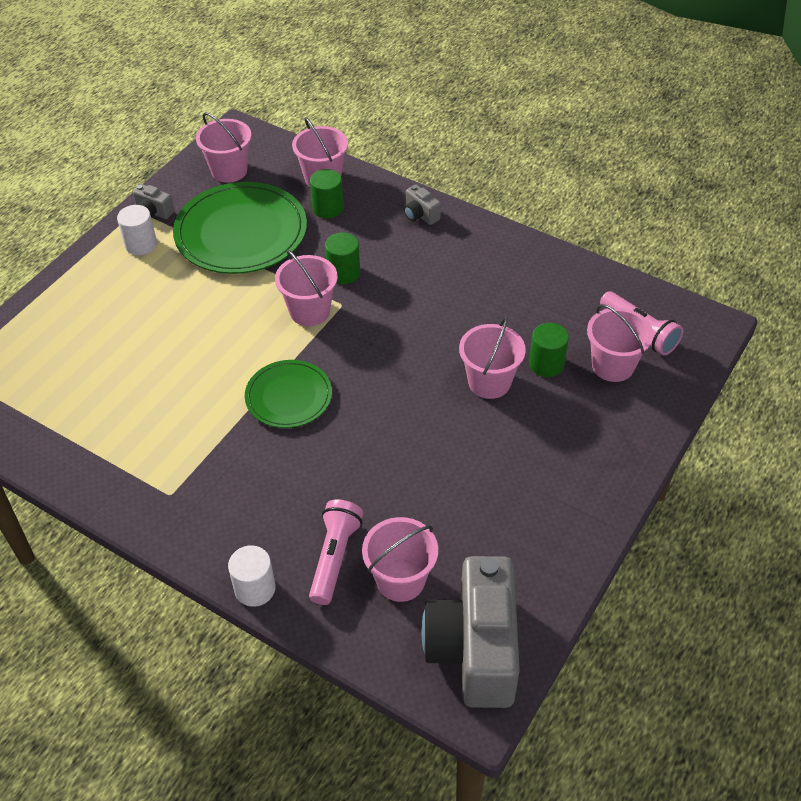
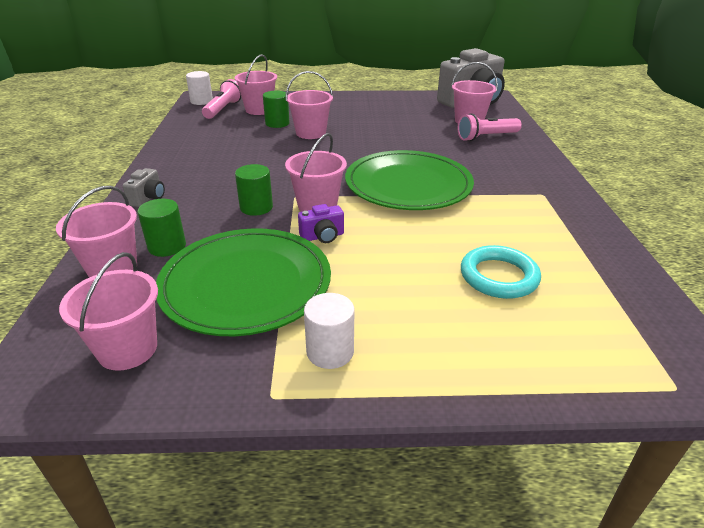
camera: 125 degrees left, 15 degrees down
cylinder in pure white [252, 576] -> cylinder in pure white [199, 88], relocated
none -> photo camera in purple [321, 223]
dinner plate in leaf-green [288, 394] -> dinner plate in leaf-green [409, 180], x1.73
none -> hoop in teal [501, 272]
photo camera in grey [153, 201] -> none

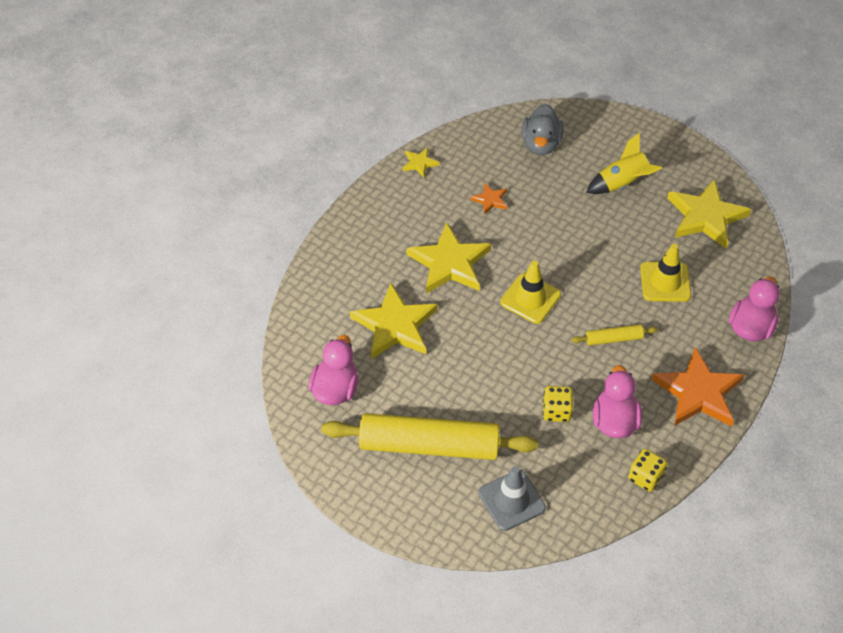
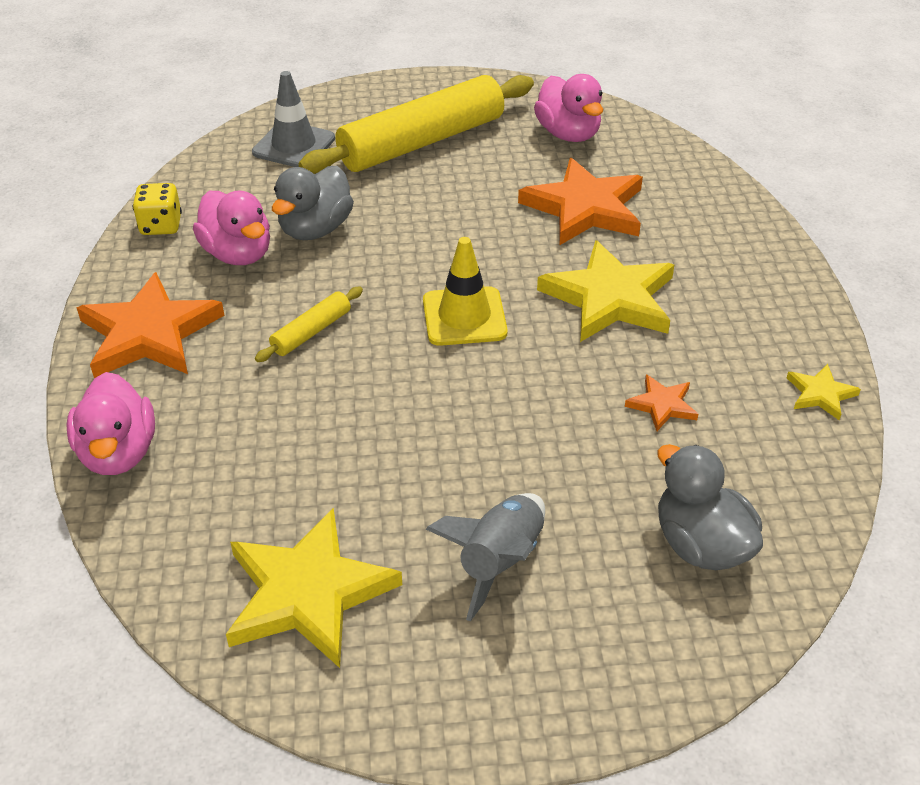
camera: 140 degrees right, 10 degrees down
game die in bright yellow [558, 404] -> rubber duck in grey [313, 202]
spaceship in bright yellow [624, 163] -> spaceship in grey [485, 557]
star shape in bright yellow [394, 321] -> star shape in orange [580, 201]
road cone in bright yellow [665, 273] -> none

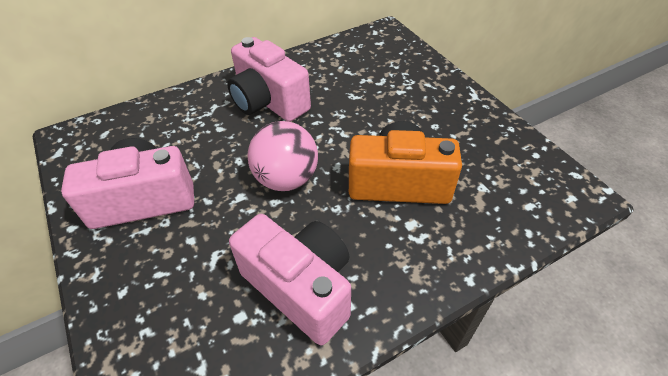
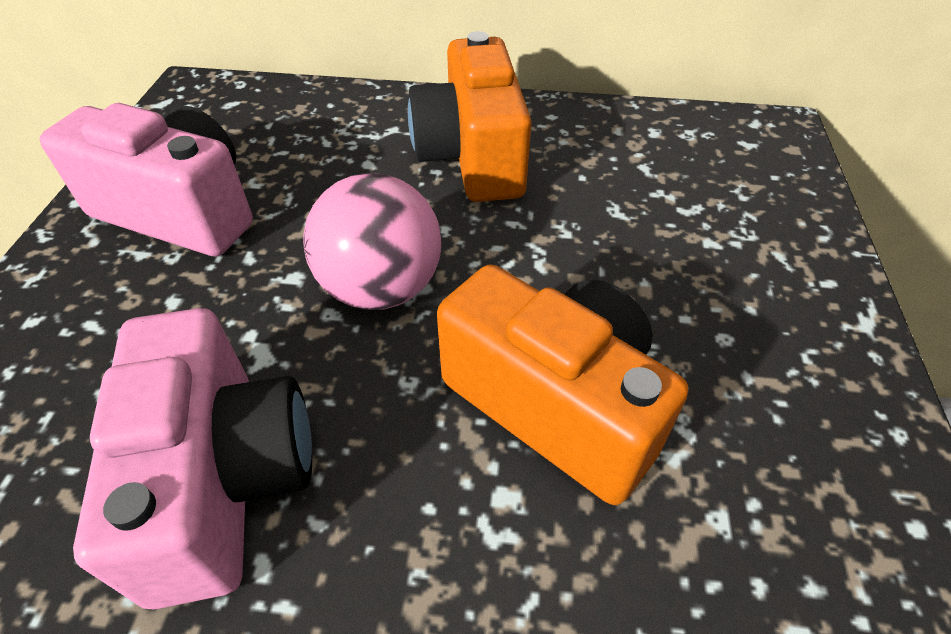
camera: 35 degrees right, 0 degrees up
photo camera in rosy [269, 79] -> photo camera in orange [470, 116]

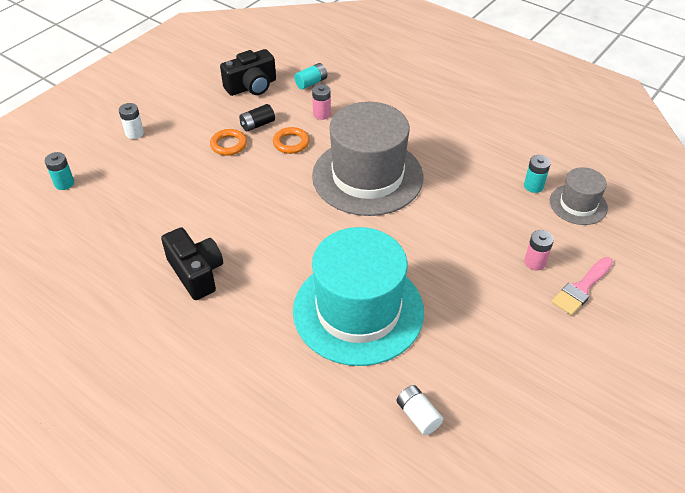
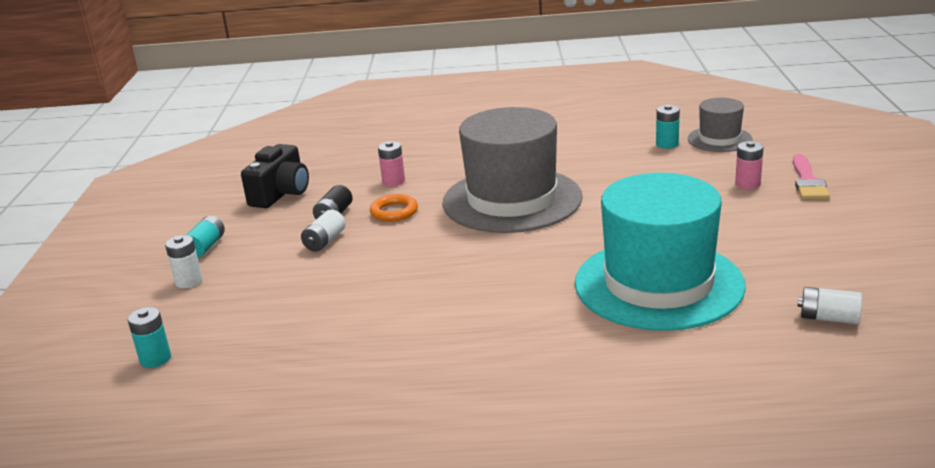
camera: 35 degrees left, 20 degrees down
battery in teal [310, 76] -> battery in teal [206, 237], relocated
hoop in orange [228, 142] -> battery in pure white [323, 230]
photo camera in ebony [192, 263] -> none

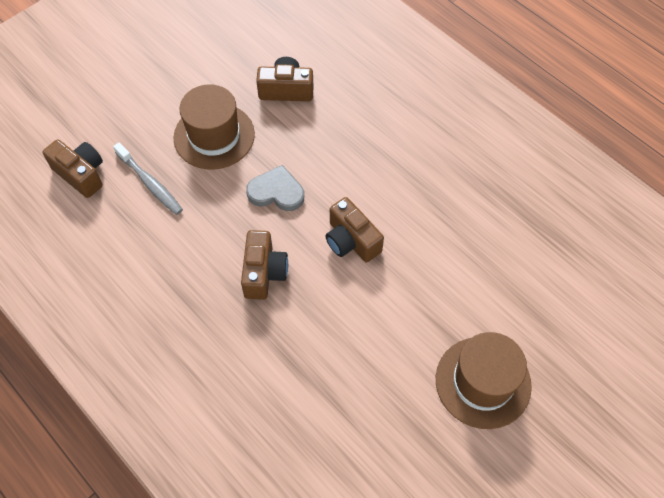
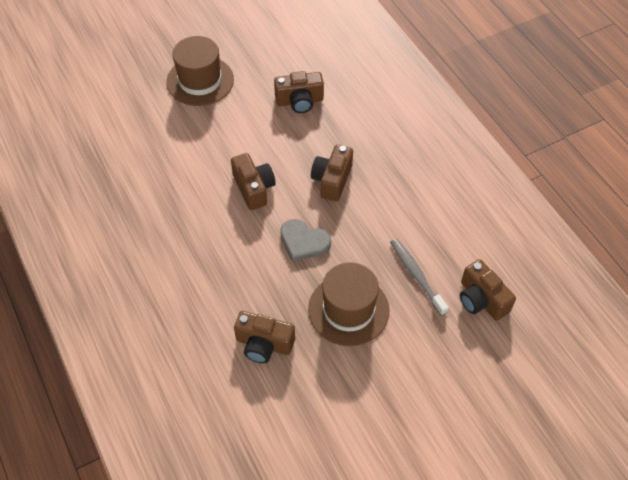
camera: 165 degrees left, 5 degrees down
none -> photo camera in dark brown [299, 92]

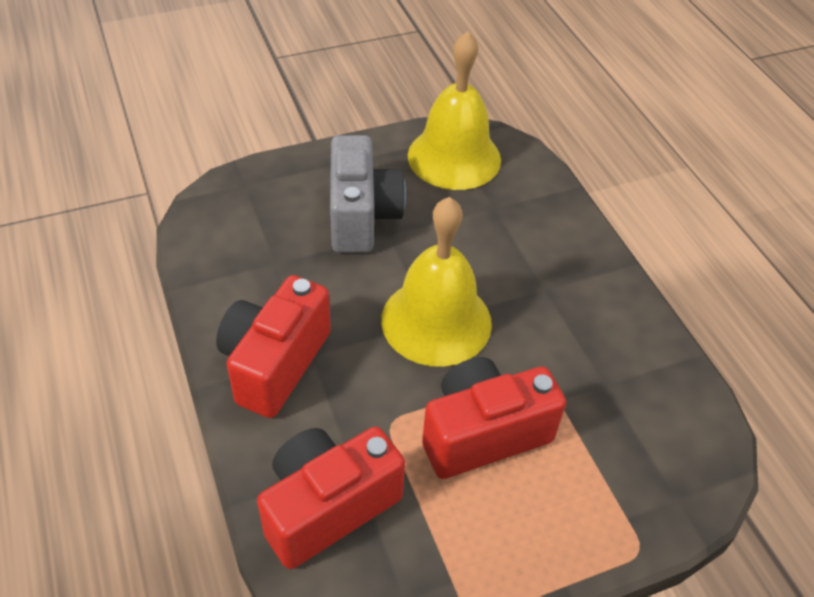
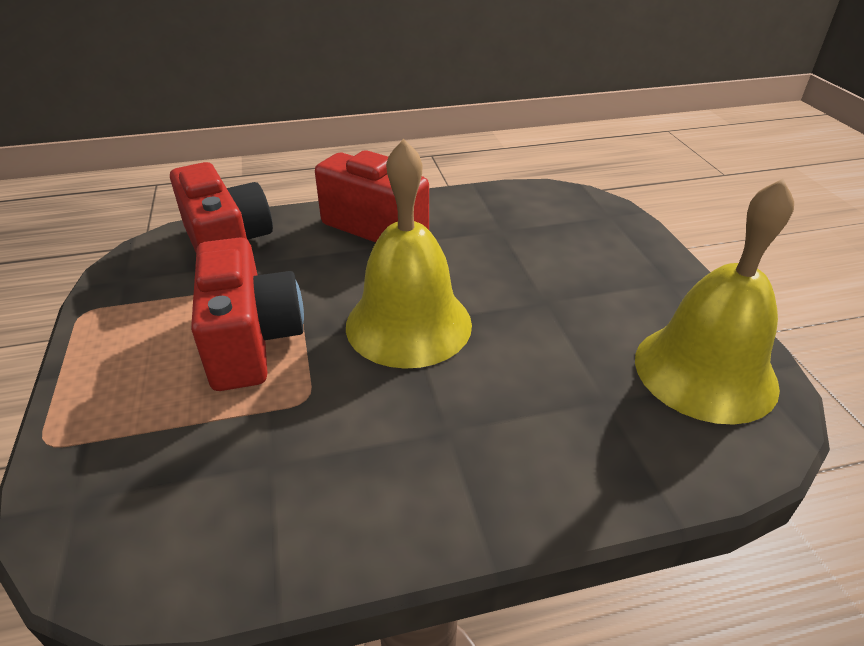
camera: 100 degrees right, 10 degrees down
photo camera in grey [368, 194] -> none

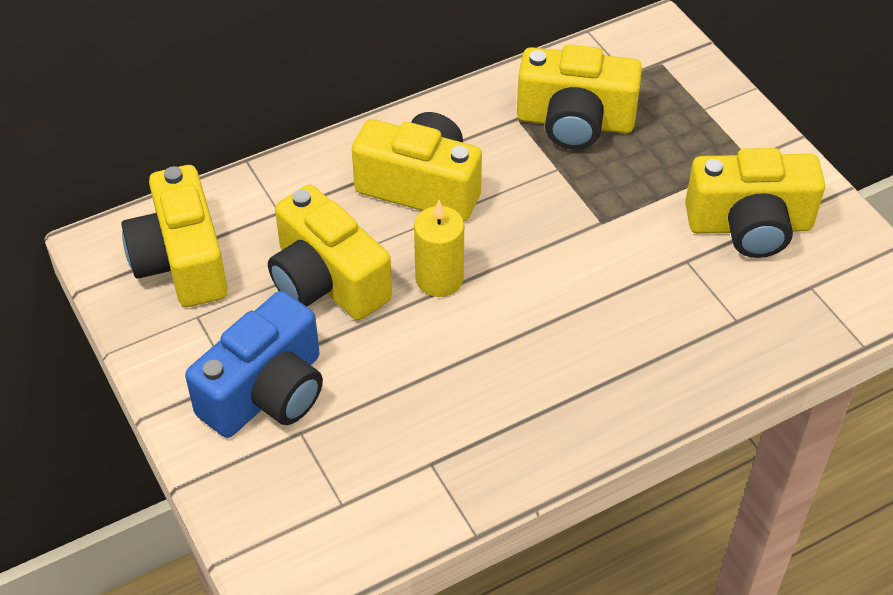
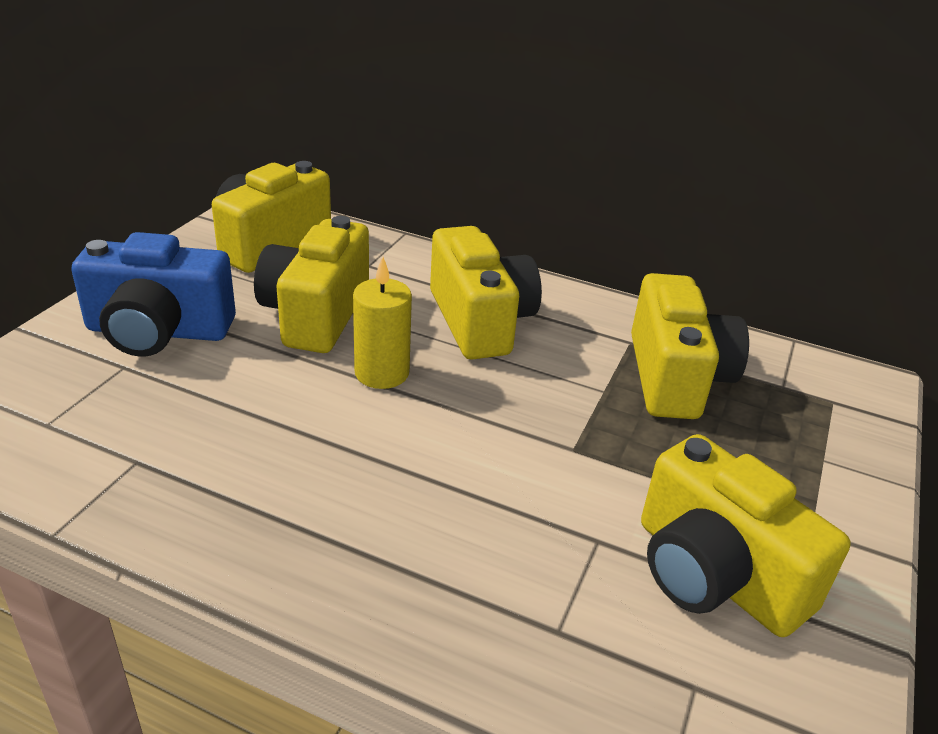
camera: 50 degrees right, 15 degrees down
photo camera in bright yellow [579, 97] -> photo camera in bright yellow [690, 346], 150 degrees counterclockwise

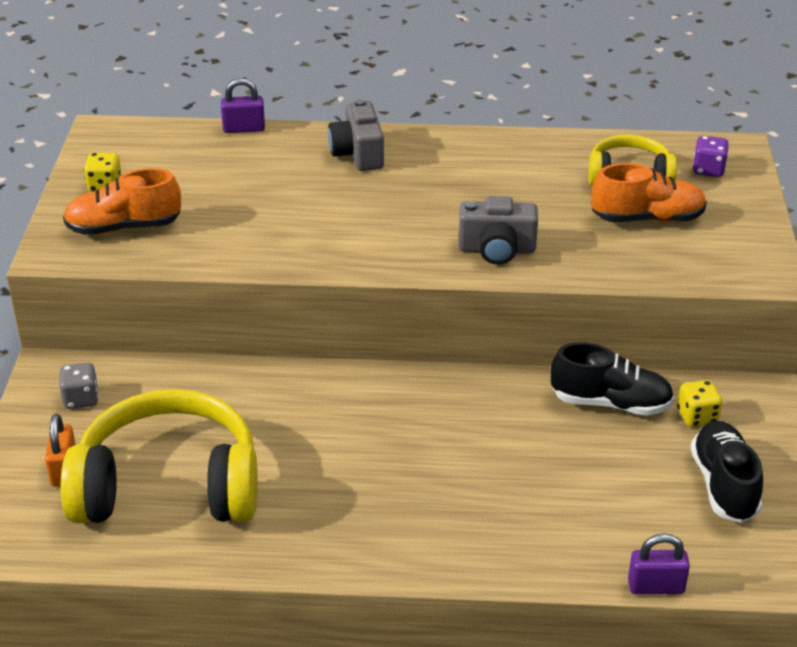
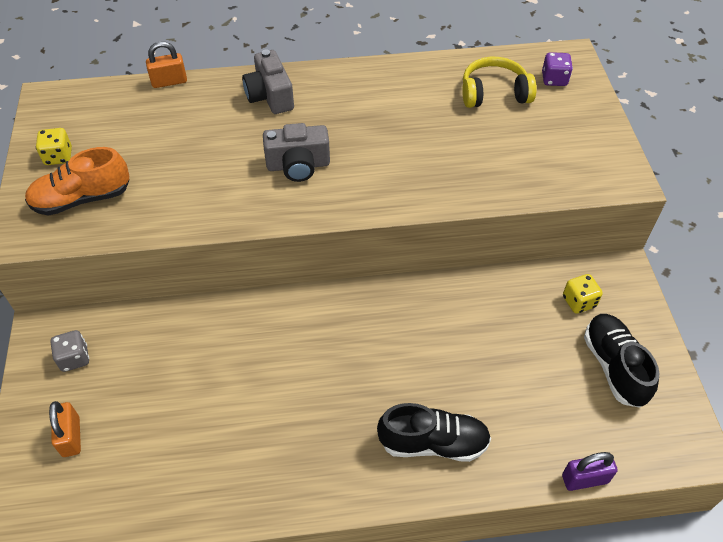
camera: 10 degrees left, 15 degrees up
padlock in purple [243, 105] -> padlock in orange [166, 65]
photo camera in grey [498, 230] -> photo camera in grey [296, 152], relocated
lace-up shoe in ebony [612, 379] -> lace-up shoe in ebony [434, 432], relocated
headset in bright yellow [159, 456] -> none
lace-up shoe in orange [649, 193] -> none

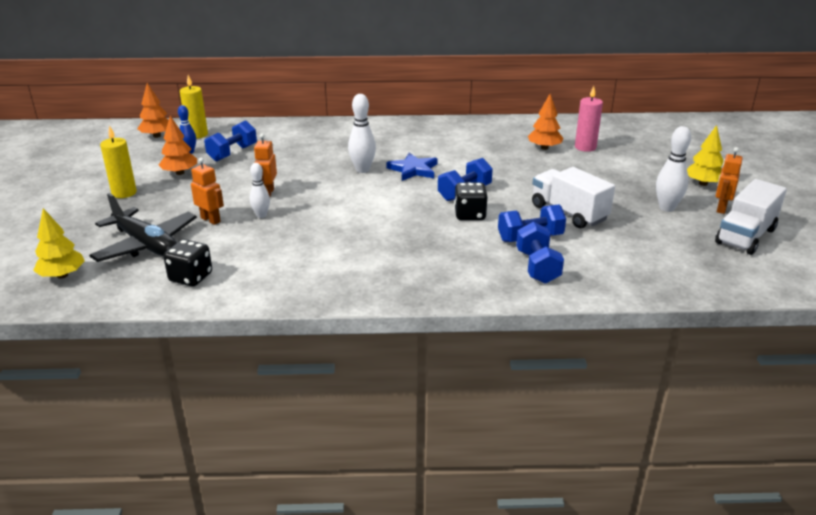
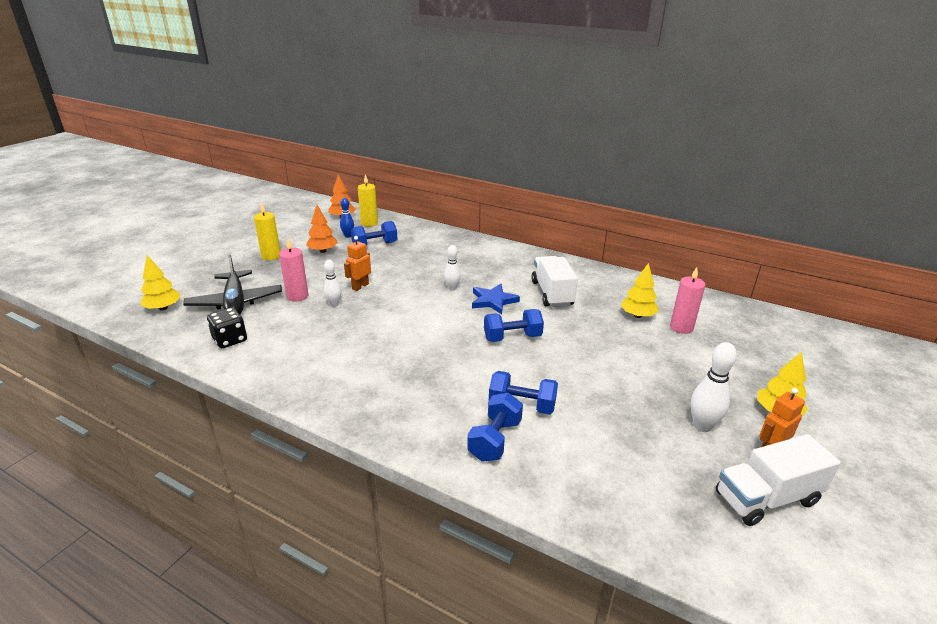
camera: 30 degrees right, 0 degrees up
toy robot in orange [207, 191] -> pillar candle in rosy [293, 269]
bowling pin in pure white [362, 133] -> bowling pin in pure white [452, 267], x0.65
toy truck in pure white [573, 197] -> toy truck in pure white [554, 281], relocated
tree in orange [546, 122] -> tree in bright yellow [639, 290]
game die in ebony [471, 201] -> none

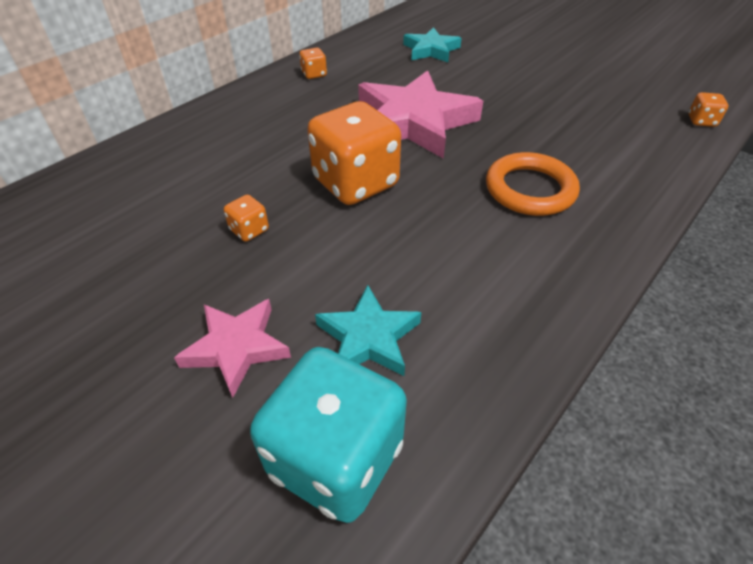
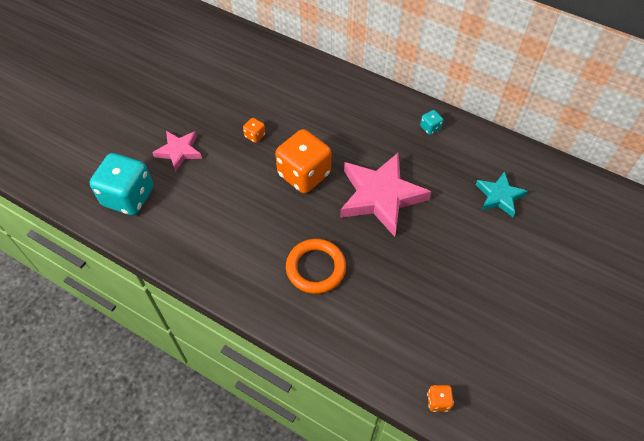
camera: 80 degrees right, 10 degrees up
game die in orange [313, 63] -> game die in teal [431, 122]
star shape in teal [368, 330] -> none

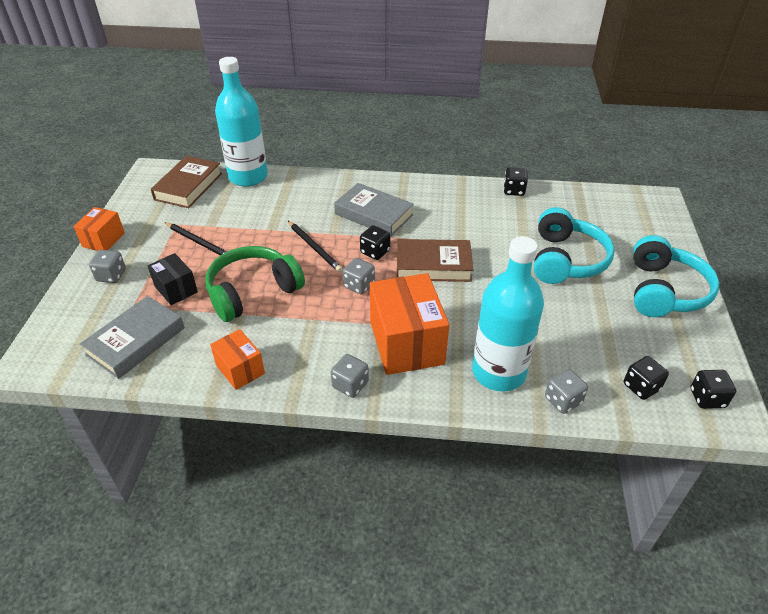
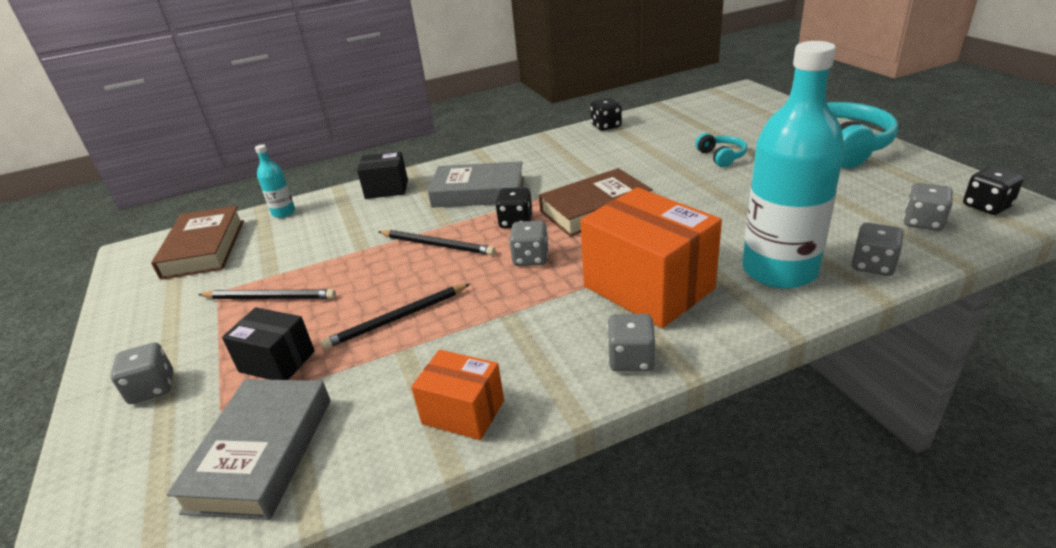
camera: 25 degrees left, 10 degrees down
drink bottle in teal [241, 122] -> drink bottle in teal [275, 181], x0.43
headset in leaf-green [255, 284] -> lead pencil in ebony [395, 316]
none -> box in ebony [382, 175]
headset in teal [574, 245] -> headset in teal [721, 150], x0.47
game die in ebony [646, 378] -> game die in grey [928, 207]
box in orange [99, 229] -> none

